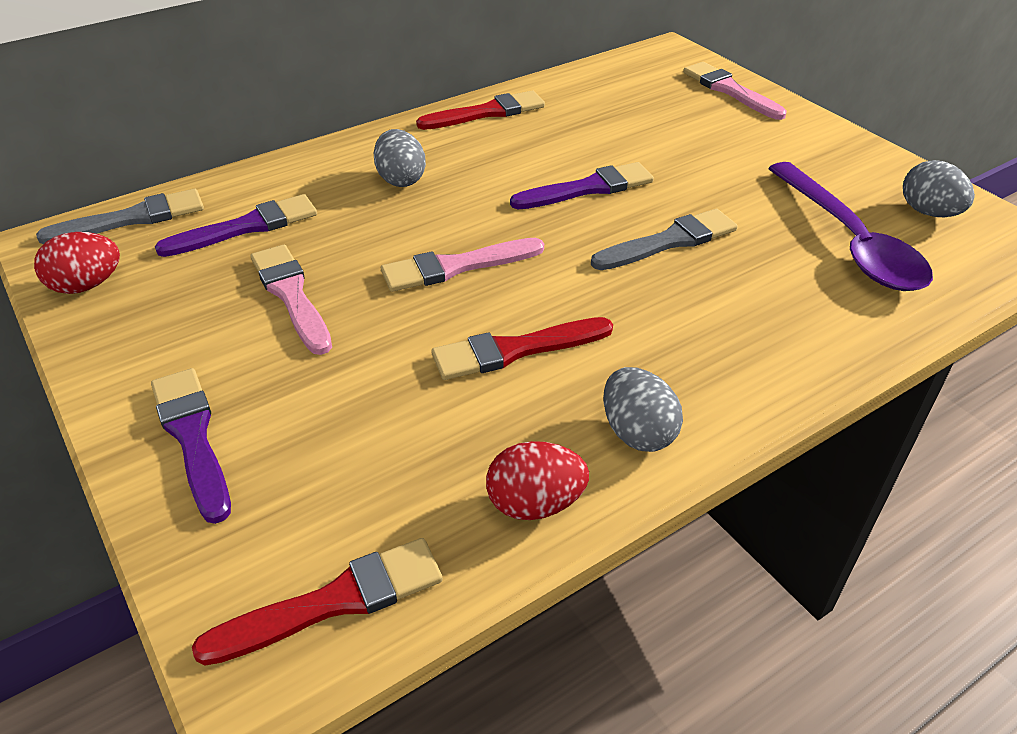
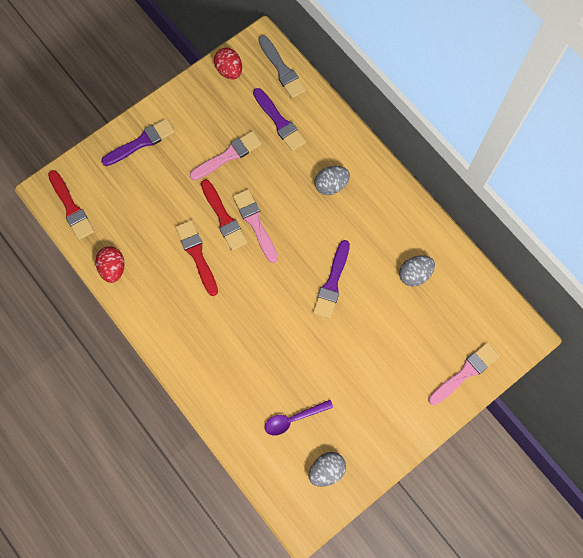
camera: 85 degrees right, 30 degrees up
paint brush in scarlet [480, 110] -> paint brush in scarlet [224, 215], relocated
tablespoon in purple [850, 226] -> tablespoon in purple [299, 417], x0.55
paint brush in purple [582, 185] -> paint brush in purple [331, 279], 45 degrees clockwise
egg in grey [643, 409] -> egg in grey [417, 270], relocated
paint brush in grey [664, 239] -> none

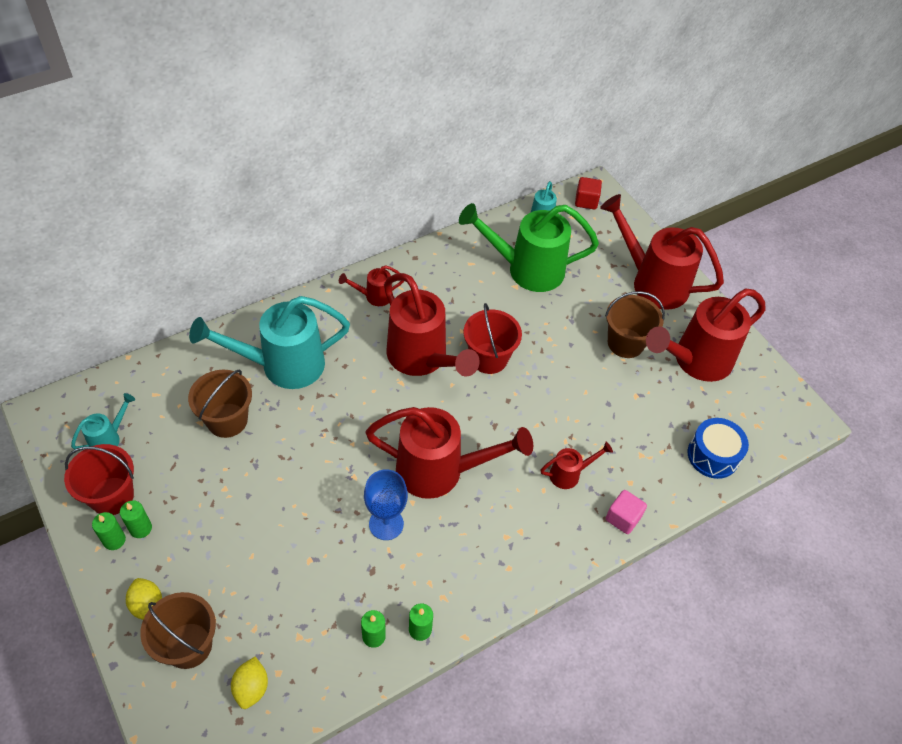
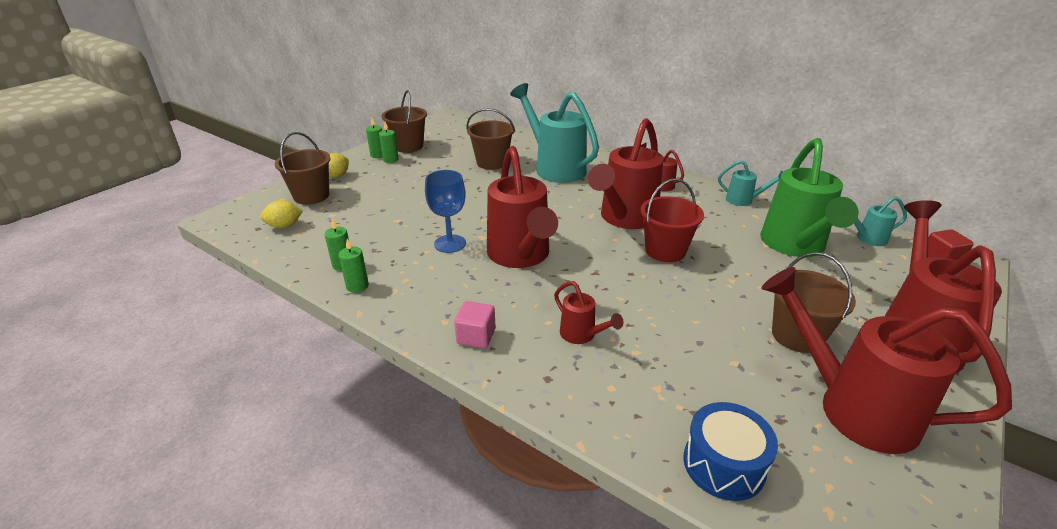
camera: 70 degrees right, 20 degrees down
bucket in scarlet [99, 479] -> bucket in dark brown [404, 121]
block in rosy [626, 512] -> block in rosy [475, 324], relocated
watering can in teal [103, 421] -> watering can in teal [750, 183], relocated
watering can in leaf-green [529, 247] -> watering can in leaf-green [809, 197], 150 degrees counterclockwise

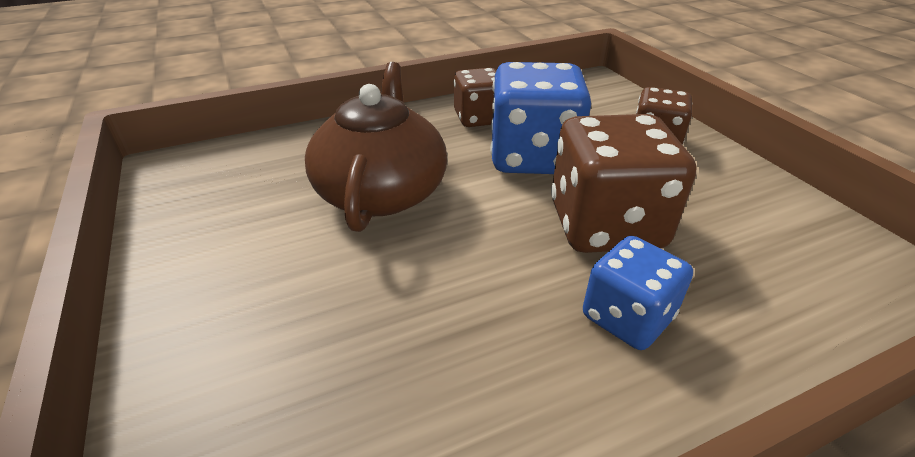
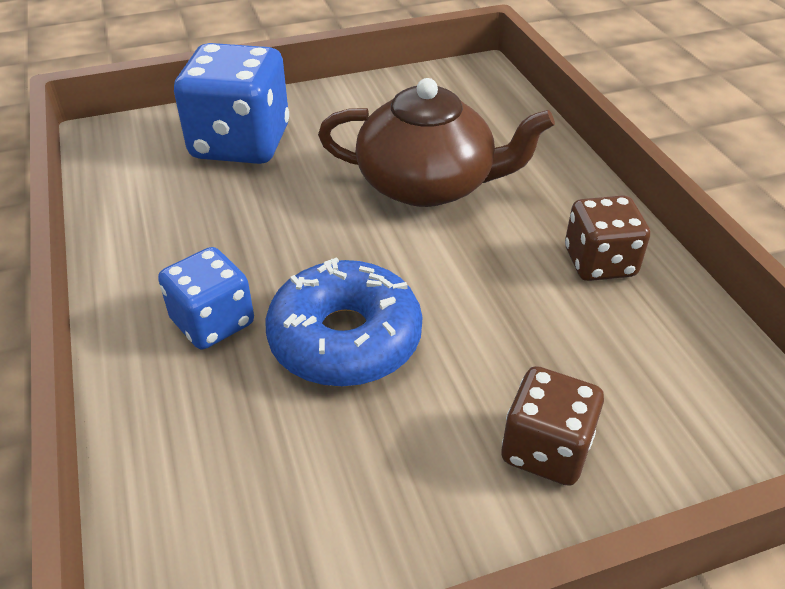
camera: 95 degrees right, 5 degrees up
game die in cobalt [540, 118] -> game die in cobalt [231, 103], relocated
game die in dark brown [623, 183] -> donut in cobalt [344, 322]

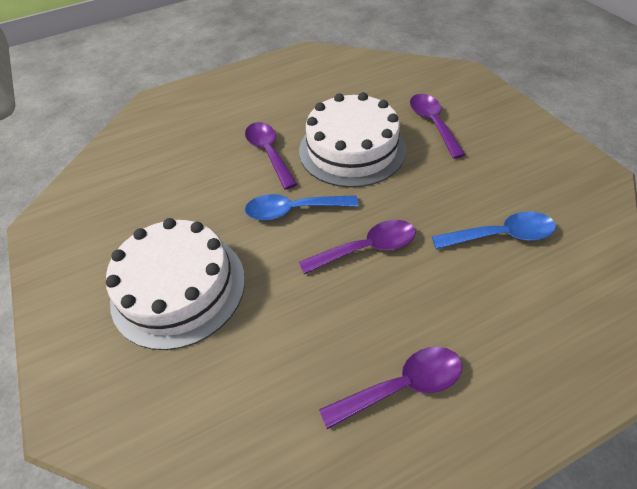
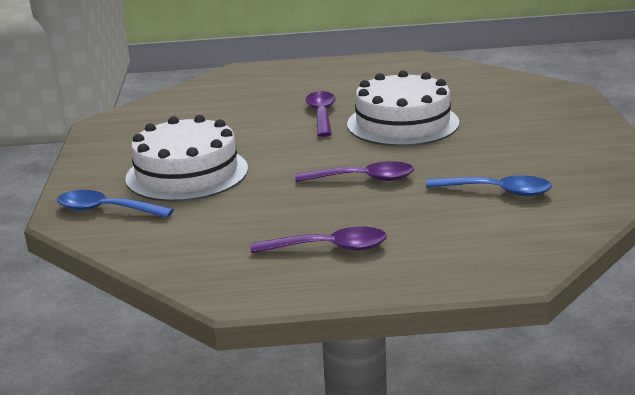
camera: 20 degrees right, 25 degrees down
tablespoon in cobalt [301, 207] -> tablespoon in cobalt [115, 204], relocated
tablespoon in purple [438, 126] -> none

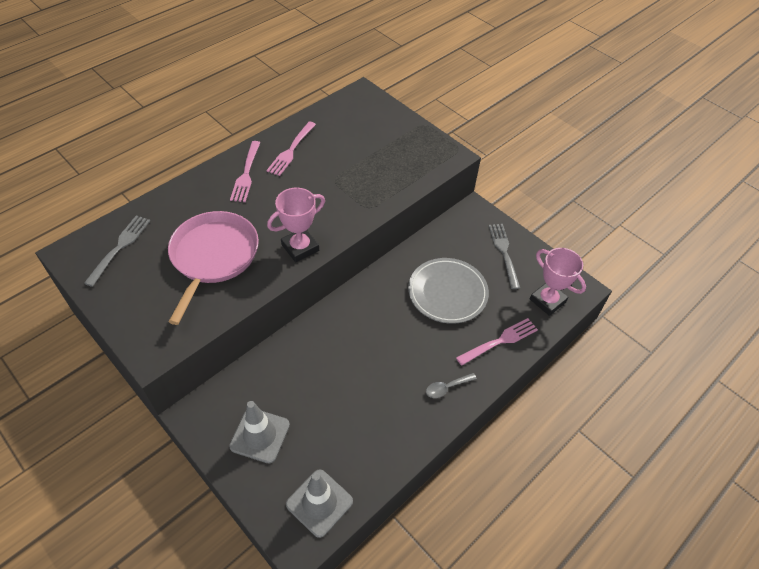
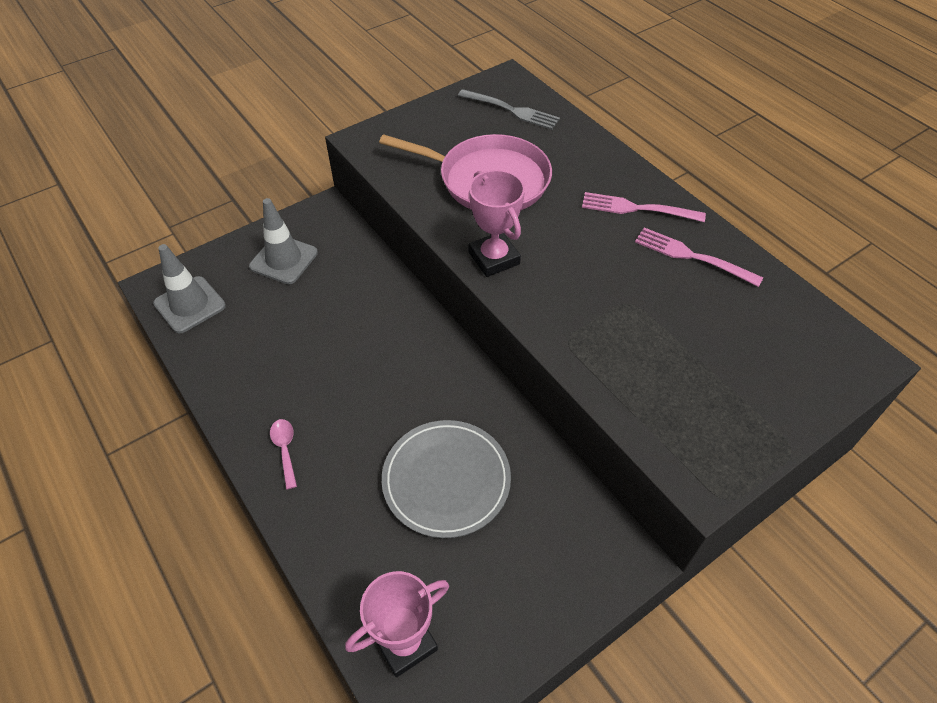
camera: 100 degrees right, 0 degrees up
tablespoon in grey [451, 385] -> tablespoon in rosy [283, 454]
fork in rosy [497, 342] -> none
fork in grey [504, 256] -> none

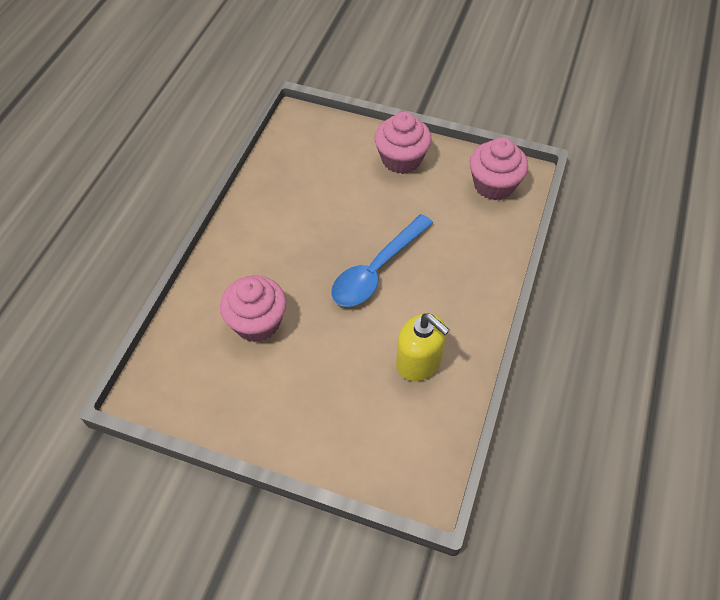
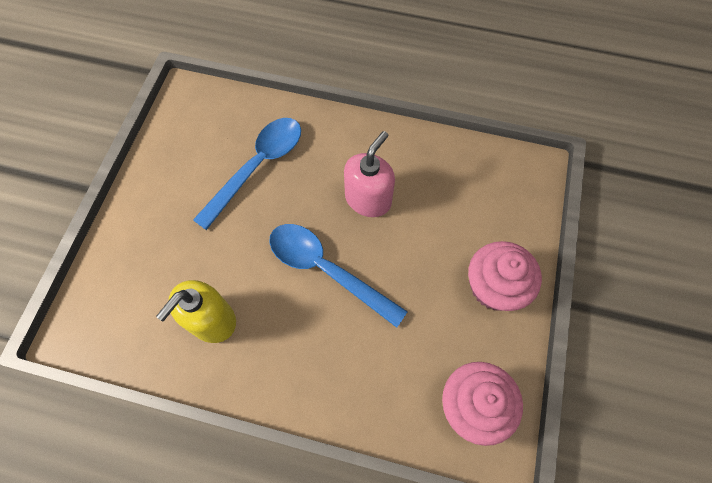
camera: 85 degrees right, 10 degrees up
fairy cake in rosy [253, 308] -> tablespoon in cobalt [247, 174]
none -> pump bottle in rosy [369, 174]

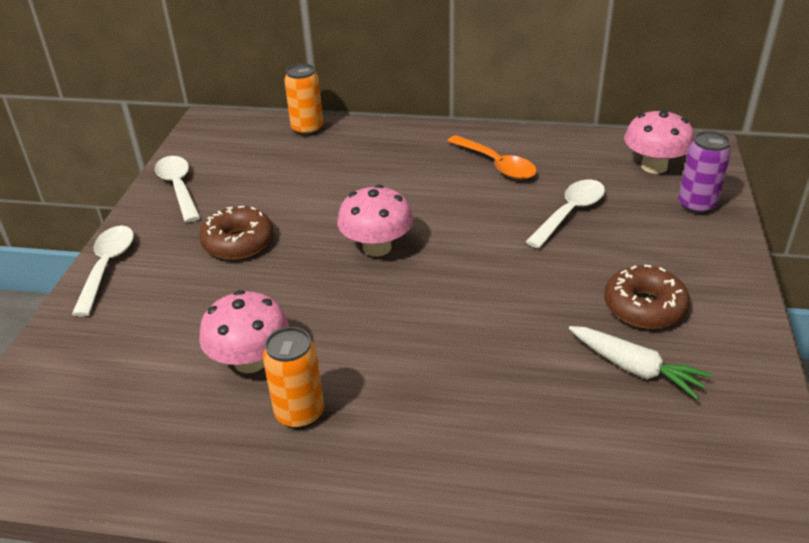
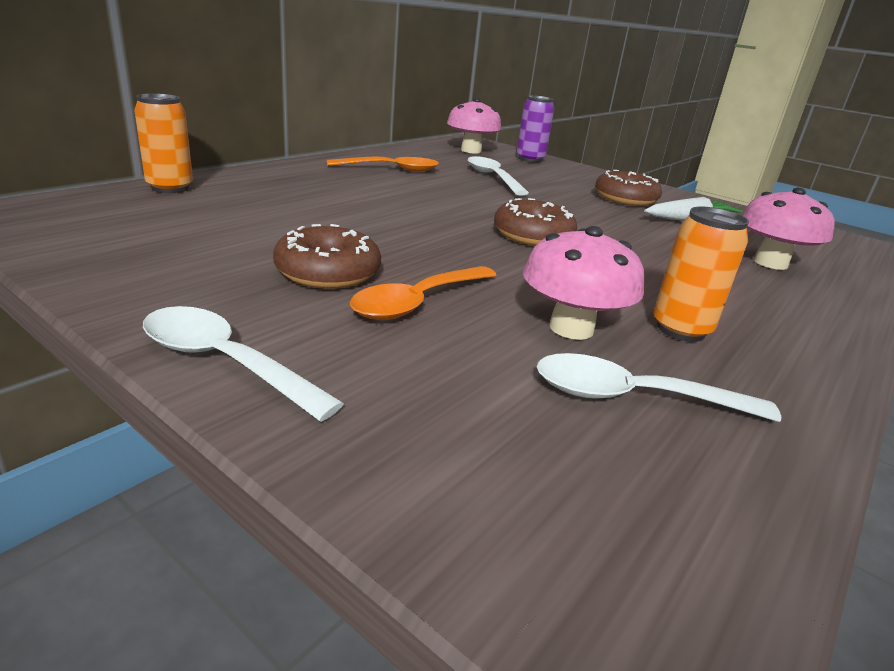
camera: 65 degrees left, 10 degrees down
none -> tablespoon in orange [423, 293]
none -> donut in dark brown [535, 222]
tablespoon in pure white [178, 189] -> tablespoon in pure white [658, 387], relocated
toadstool in rosy [375, 221] -> toadstool in rosy [788, 229], relocated

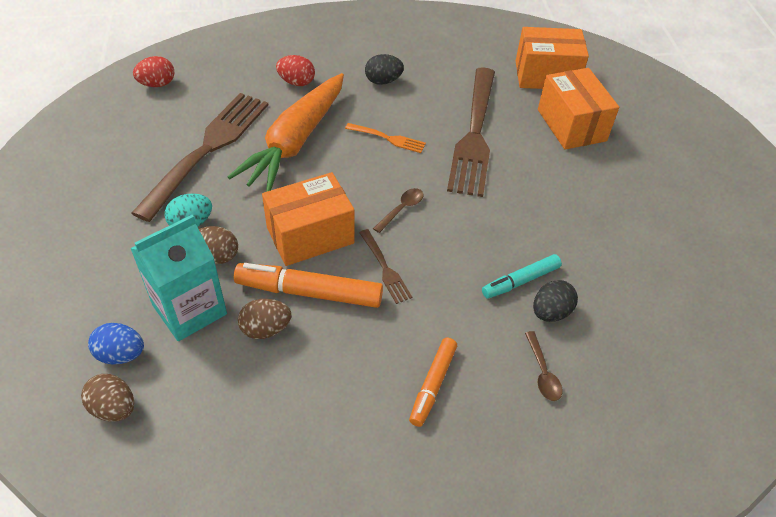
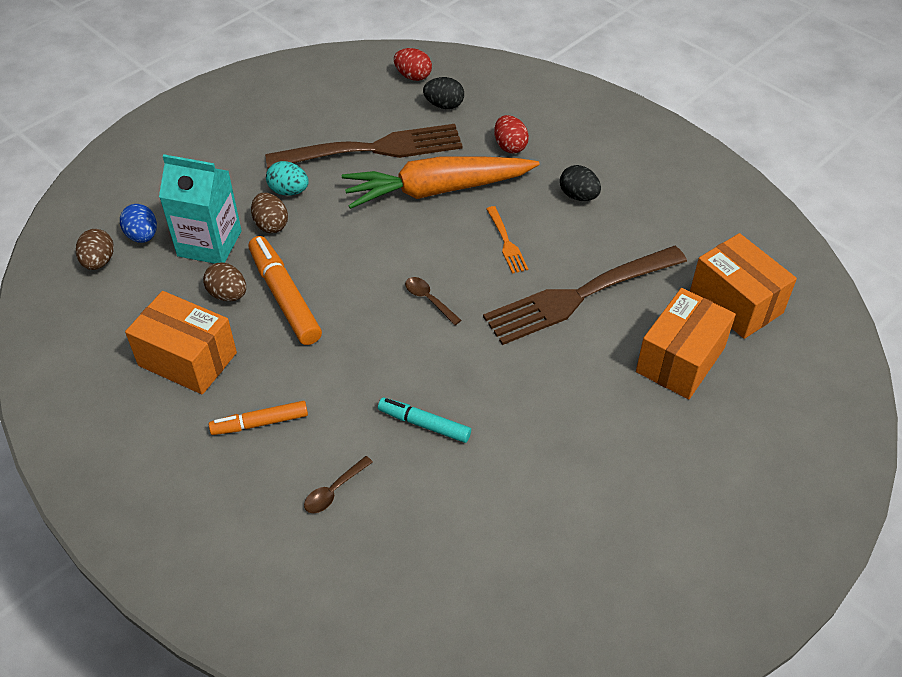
camera: 55 degrees right, 0 degrees up
box in orange [308, 219] -> box in orange [181, 342], relocated
tablespoon in dark brown [398, 210] -> tablespoon in dark brown [433, 301], 135 degrees counterclockwise
egg in ebony [555, 301] -> egg in ebony [443, 93], relocated
fork in dark brown [385, 266] -> none

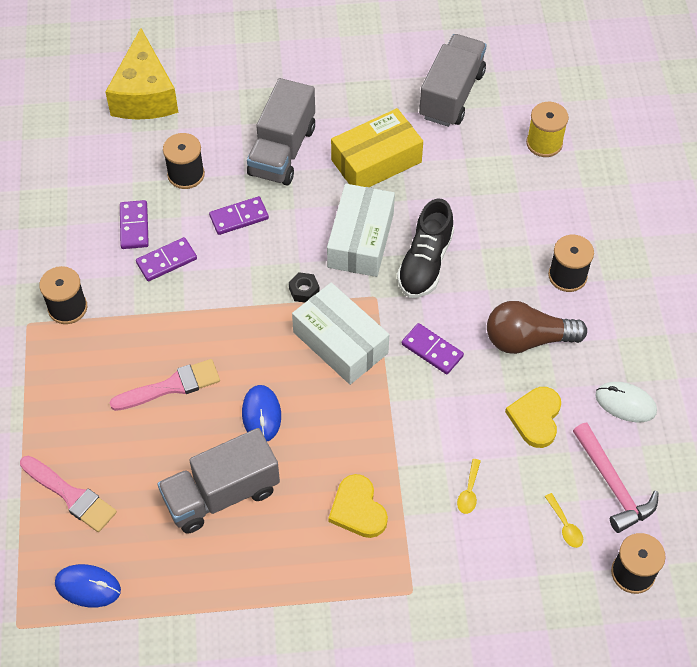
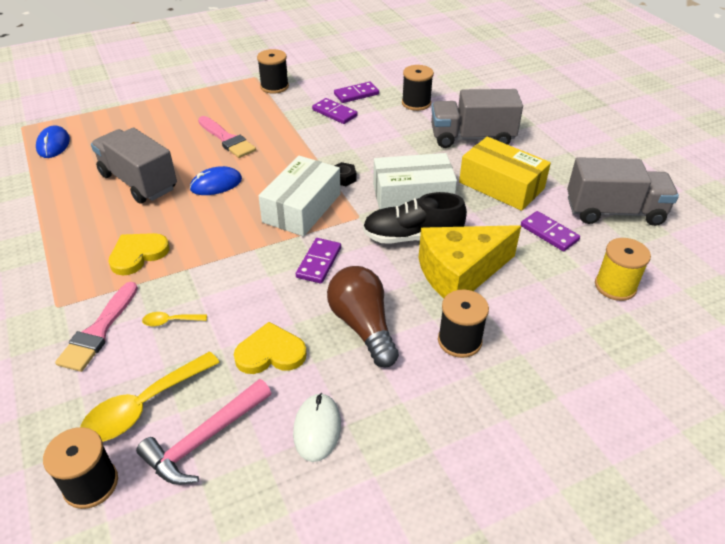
camera: 70 degrees right, 15 degrees down
paint brush in rosy [68, 494] -> paint brush in rosy [96, 327], relocated
tablespoon in bright yellow [564, 520] -> tablespoon in bright yellow [150, 396], x2.10
cheese wedge in bright yellow [142, 74] -> cheese wedge in bright yellow [470, 261], relocated
domino in purple [239, 215] -> domino in purple [550, 231], relocated

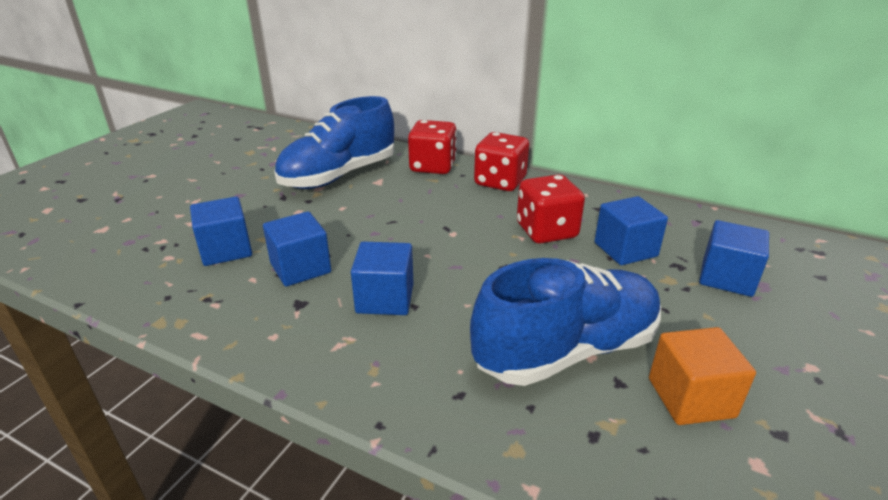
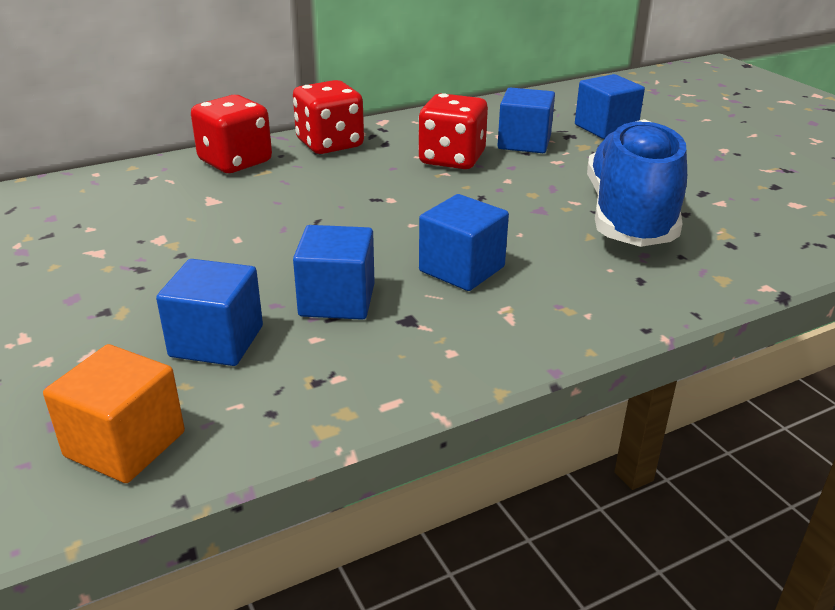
camera: 55 degrees left, 0 degrees up
block in orange [702, 376] -> block in orange [114, 413], relocated
lace-up shoe in cobalt [334, 142] -> none

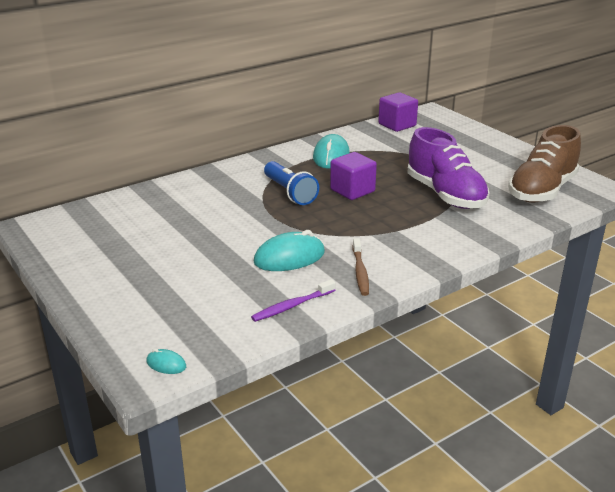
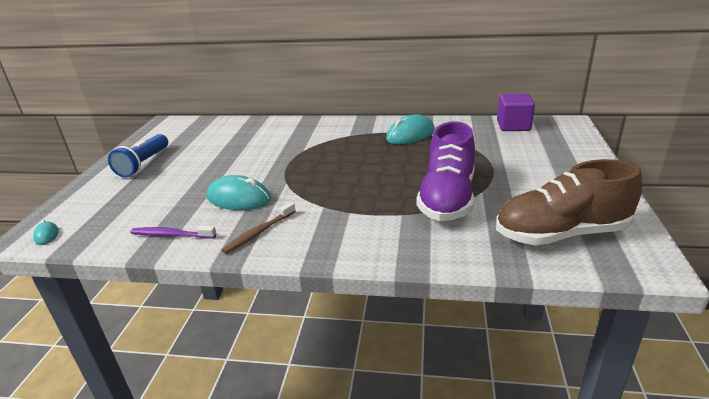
camera: 45 degrees right, 0 degrees up
pocket torch in cobalt [291, 183] -> pocket torch in cobalt [138, 156], relocated
block in purple [353, 176] -> none

